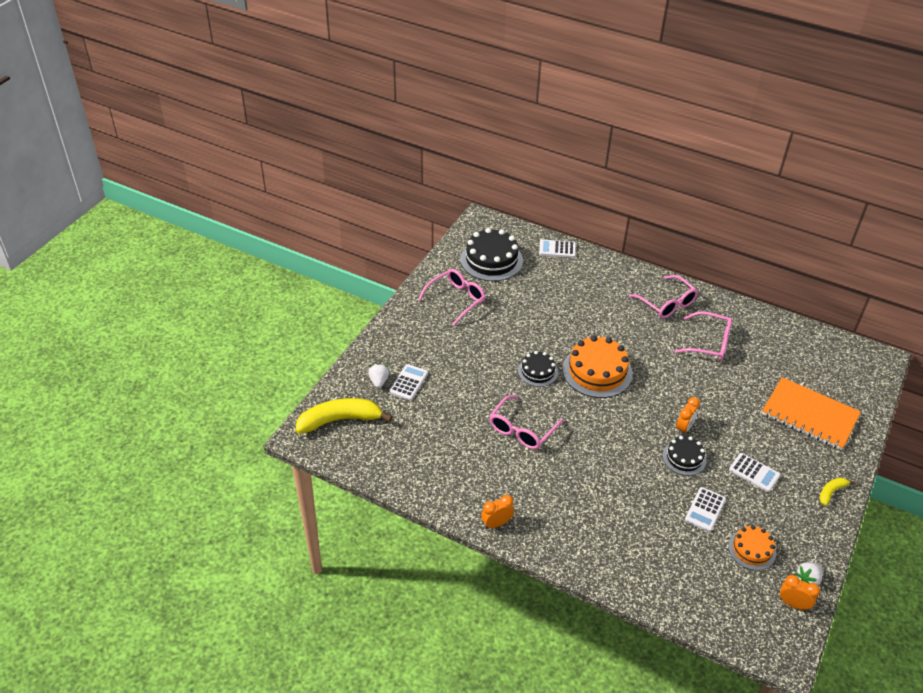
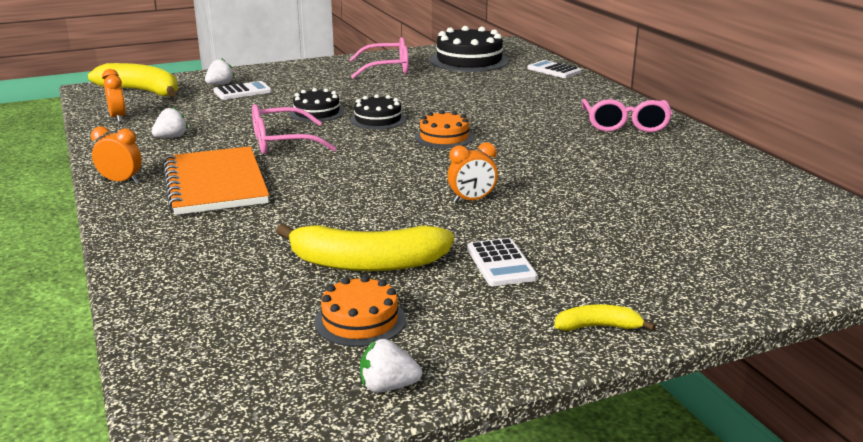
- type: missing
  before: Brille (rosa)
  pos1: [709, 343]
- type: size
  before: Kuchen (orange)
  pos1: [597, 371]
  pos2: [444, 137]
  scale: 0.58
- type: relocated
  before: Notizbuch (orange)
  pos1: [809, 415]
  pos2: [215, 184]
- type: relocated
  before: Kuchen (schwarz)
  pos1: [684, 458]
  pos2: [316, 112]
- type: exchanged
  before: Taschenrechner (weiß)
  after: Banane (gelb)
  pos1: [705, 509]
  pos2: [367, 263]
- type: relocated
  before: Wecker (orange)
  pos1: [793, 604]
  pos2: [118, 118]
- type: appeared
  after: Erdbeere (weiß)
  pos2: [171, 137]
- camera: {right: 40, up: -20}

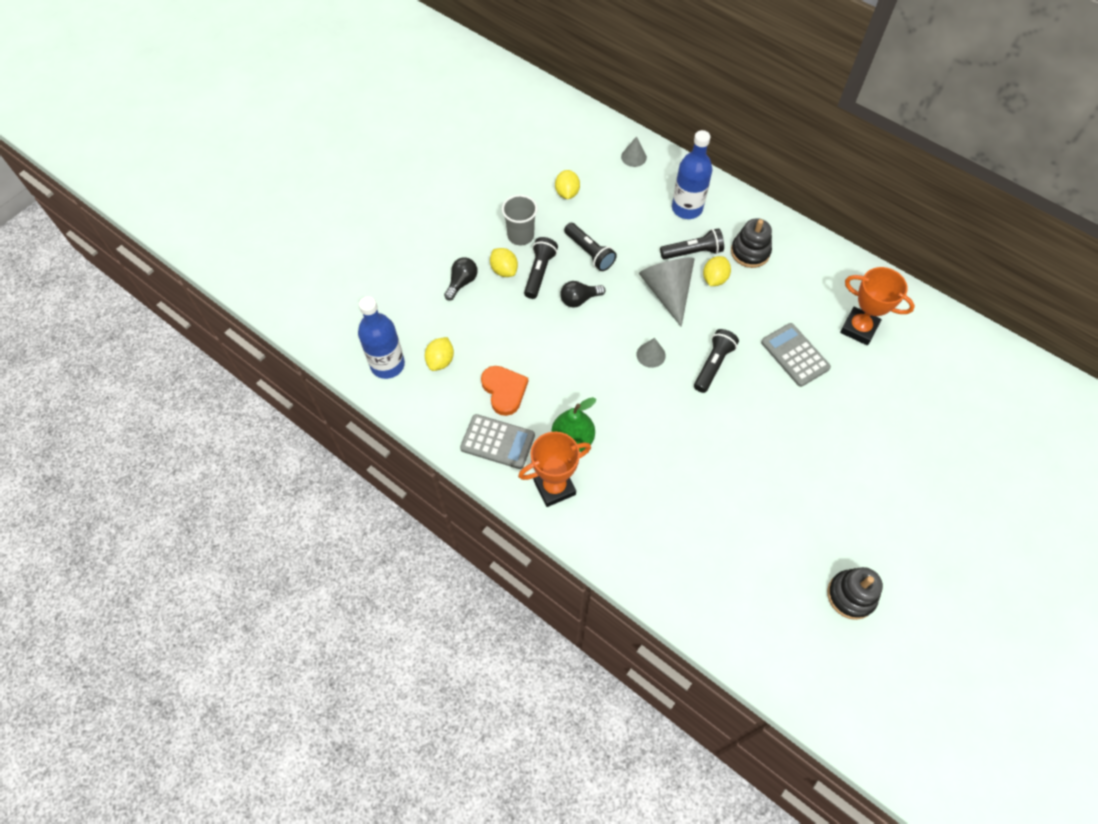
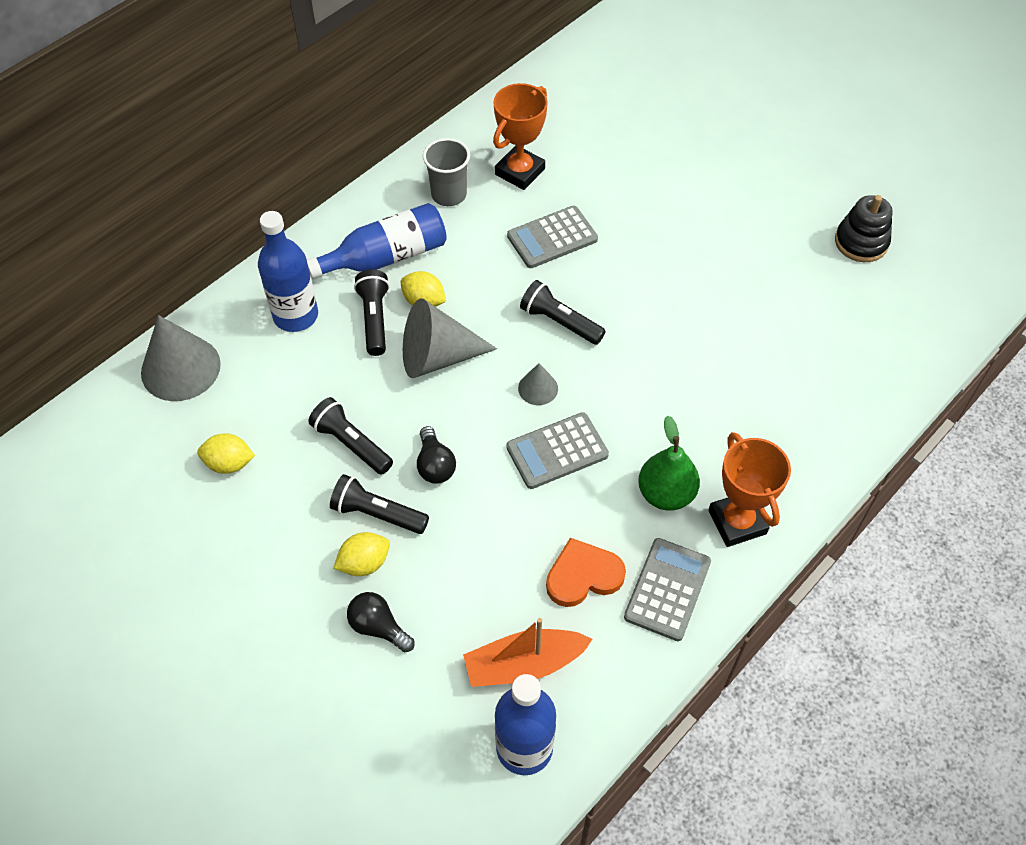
- type: size
  before: Kegel (grau)
  pos1: [633, 157]
  pos2: [180, 368]
  scale: 1.99
- type: relocated
  before: Becher (grau)
  pos1: [520, 236]
  pos2: [449, 195]
- type: exchanged
  before: Stapelspielzeug (schwarz)
  after: Flasche (blau)
  pos1: [750, 252]
  pos2: [386, 257]
- type: spun
  before: Taschenlampe (schwarz)
  pos1: [589, 252]
  pos2: [351, 444]
  turn: -105
- type: exchanged
  before: Zitrone (gelb)
  after: Boot (orange)
  pos1: [440, 361]
  pos2: [524, 664]
- type: appeared
  after: Taschenrechner (grau)
  pos2: [557, 451]
- camera: {right: -85, up: -5}

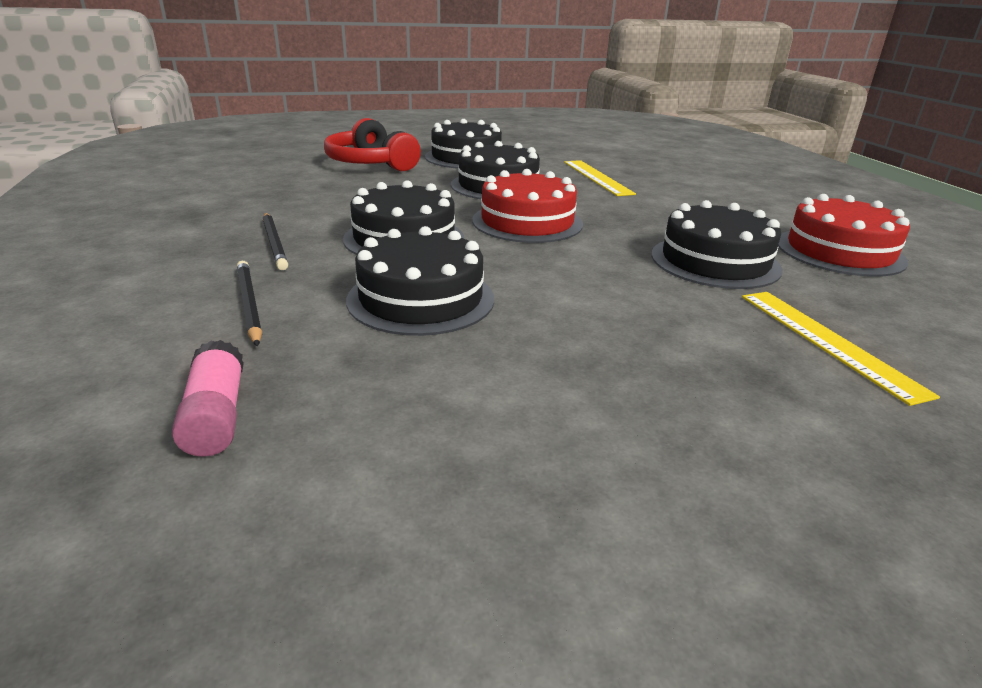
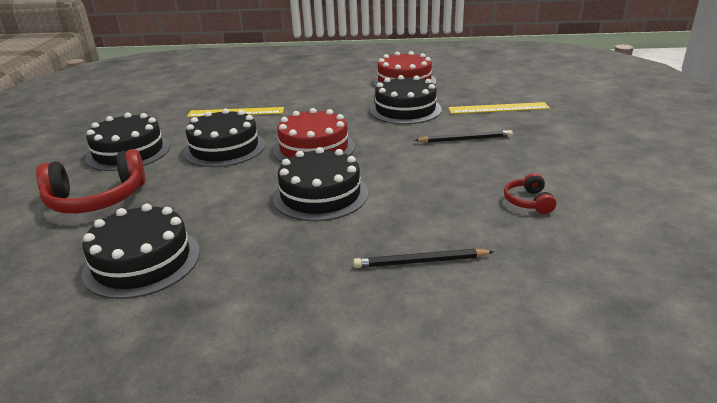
- type: relocated
  before: Bleistift (schwarz)
  pos1: [275, 243]
  pos2: [465, 139]
- type: relocated
  before: Kuchen (schwarz)
  pos1: [421, 299]
  pos2: [142, 262]
- type: missing
  before: Klebestift (rosa)
  pos1: [216, 416]
- type: appeared
  after: Kopfhörer (rot)
  pos2: [528, 202]
- camera: {right: -70, up: 0}

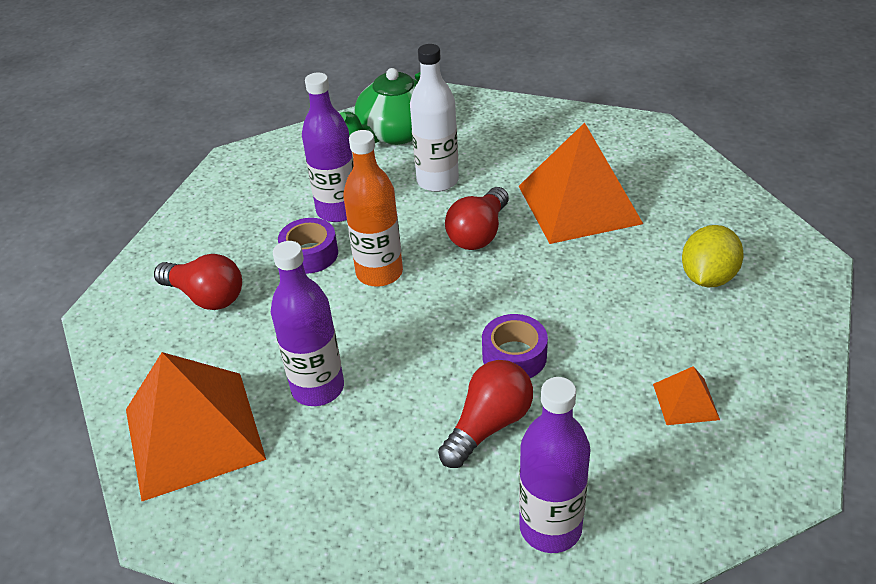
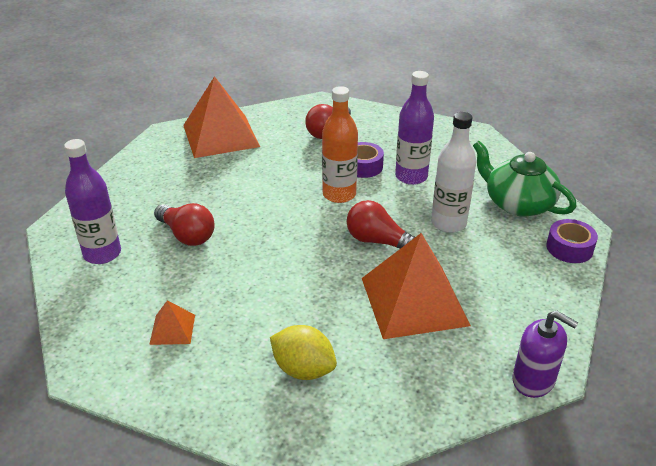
- type: missing
  before: Flasche (lila)
  pos1: [318, 388]
- type: relocated
  before: Klebeband (lila)
  pos1: [514, 356]
  pos2: [569, 248]
- type: appeared
  after: Seifenspender (lila)
  pos2: [533, 380]
- camera: {right: 90, up: -5}

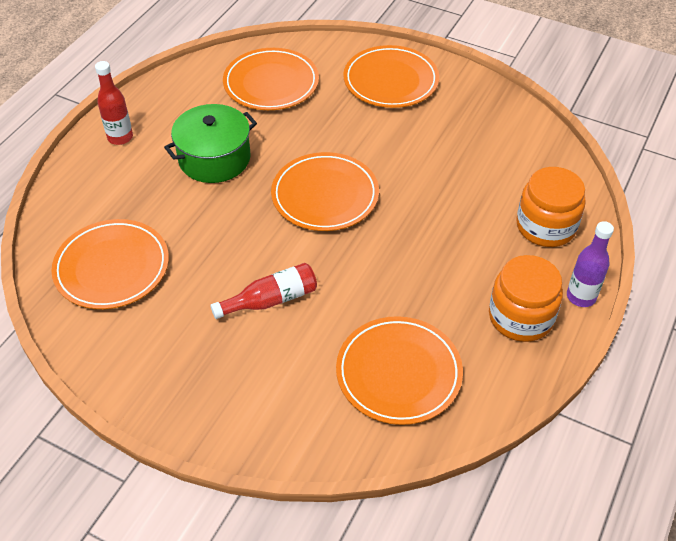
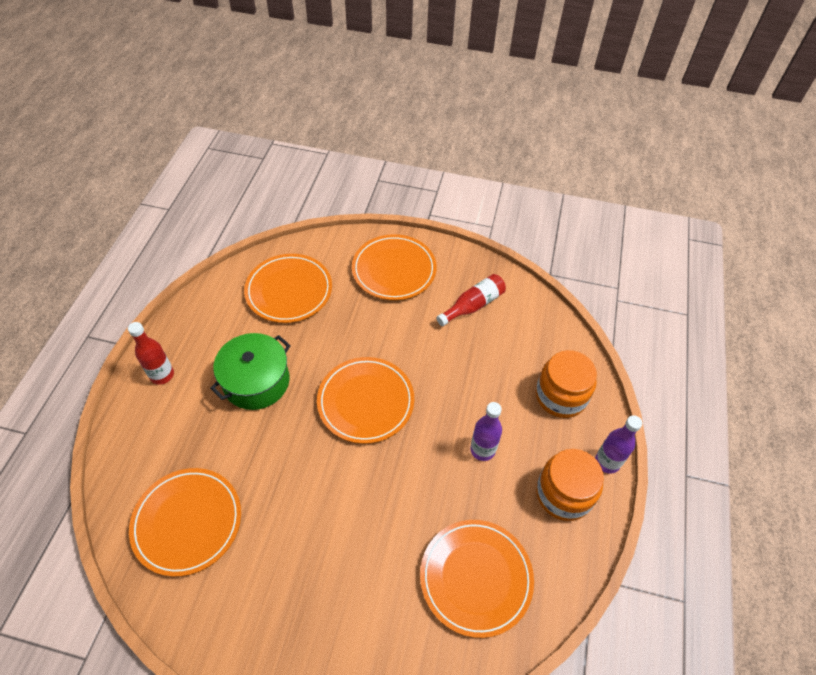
- type: relocated
  before: Flasche (rot)
  pos1: [270, 300]
  pos2: [473, 305]
- type: appeared
  after: Flasche (lila)
  pos2: [482, 450]
- camera: {right: -15, up: 5}

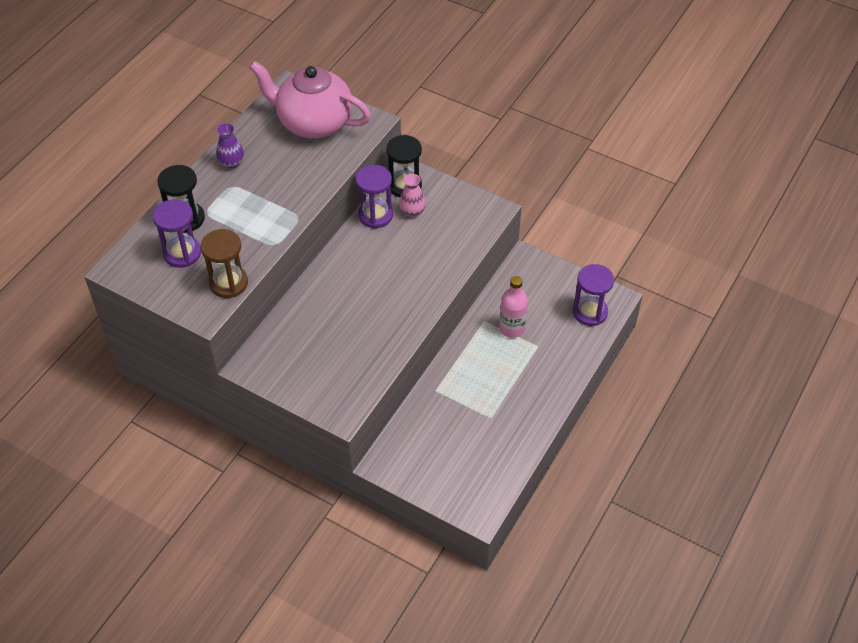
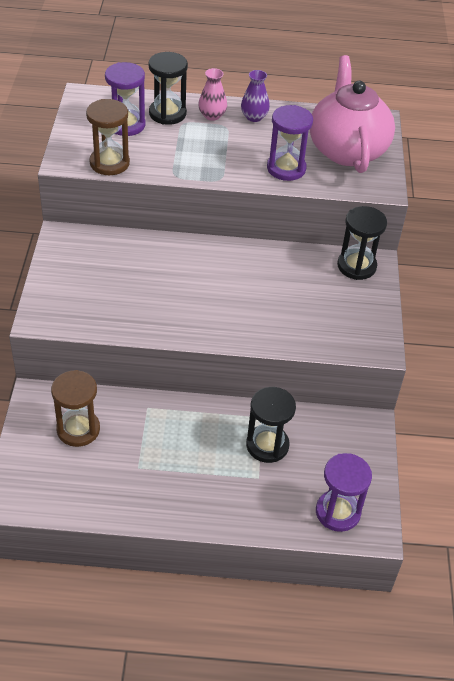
- type: relocated
  before: Sanduhr (lila)
  pos1: [375, 215]
  pos2: [286, 168]
- type: relocated
  before: Vase (rosa)
  pos1: [412, 211]
  pos2: [212, 115]
- type: exchanged
  before: Flasche (rosa)
  after: Sanduhr (schwarz)
  pos1: [512, 328]
  pos2: [267, 445]
- type: appeared
  after: Sanduhr (braun)
  pos2: [78, 429]
- camera: {right: 60, up: -5}

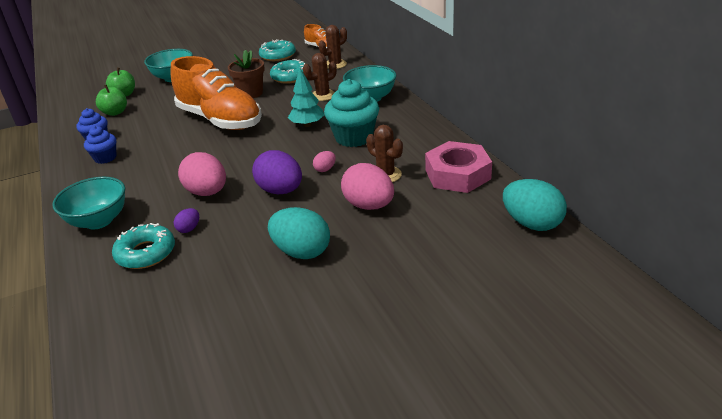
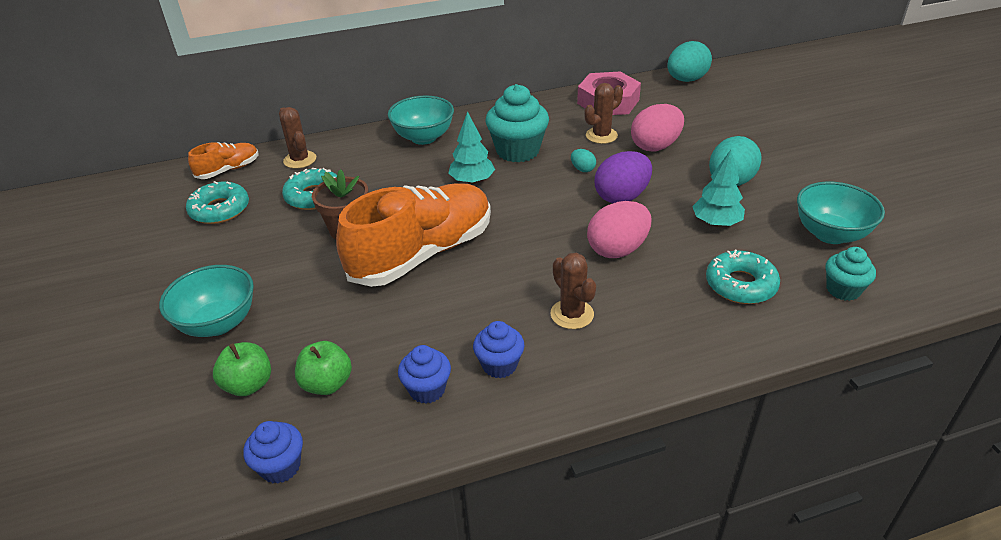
- type: relocated
  before: Kaktus (braun)
  pos1: [323, 95]
  pos2: [572, 314]
- type: colour
  before: Ei (rosa)
  after: Ei (türkis)
  pos1: [325, 169]
  pos2: [582, 169]
- type: relocated
  before: Schüssel (türkis)
  pos1: [99, 221]
  pos2: [830, 234]
- type: missing
  before: Ei (lila)
  pos1: [189, 229]
- type: appeared
  after: Baum (türkis)
  pos2: [716, 223]
- type: appeared
  after: Muffin (türkis)
  pos2: [843, 290]
- type: appeared
  after: Muffin (blau)
  pos2: [280, 466]
- camera: {right: -85, up: 5}

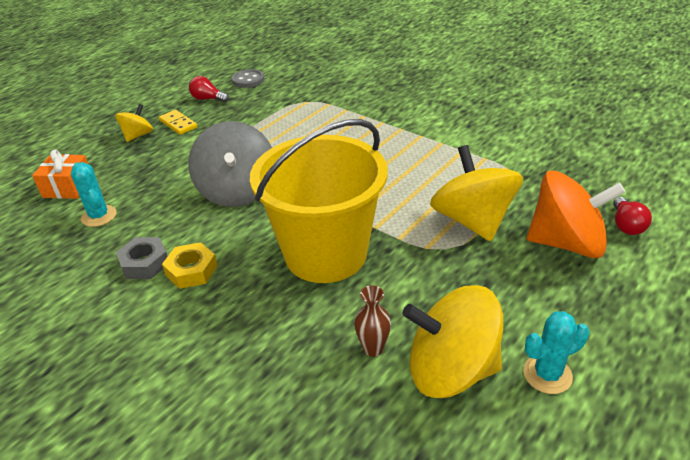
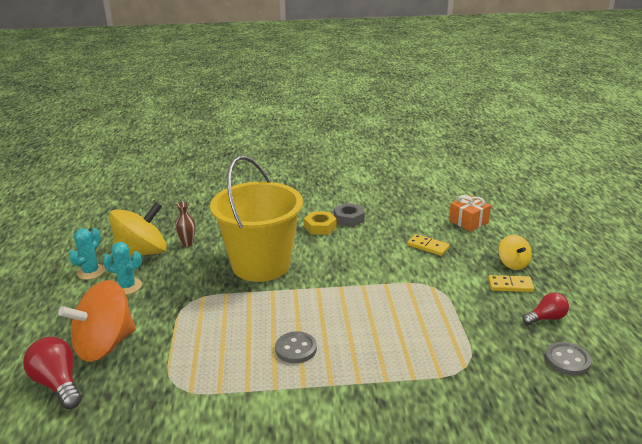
- type: missing
  before: Kreisel (grau)
  pos1: [237, 191]
- type: missing
  before: Kreisel (gelb)
  pos1: [472, 221]
- type: relocated
  before: Kaktus (türkis)
  pos1: [99, 216]
  pos2: [127, 286]
- type: size
  before: Glühbirne (rot)
  pos1: [626, 225]
  pos2: [58, 384]
  scale: 1.53
- type: appeared
  after: Dominostein (gelb)
  pos2: [428, 246]
- type: appeared
  after: Knopf (grau)
  pos2: [296, 349]
- camera: {right: 135, up: -10}

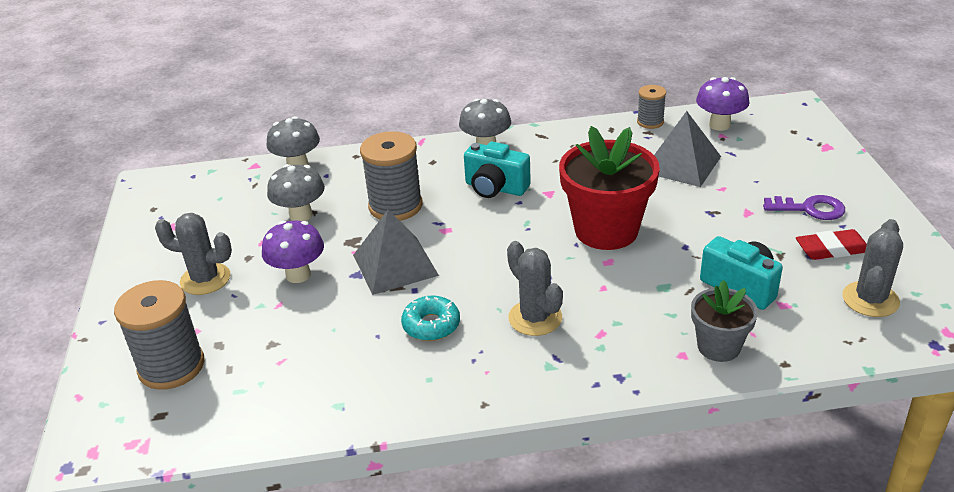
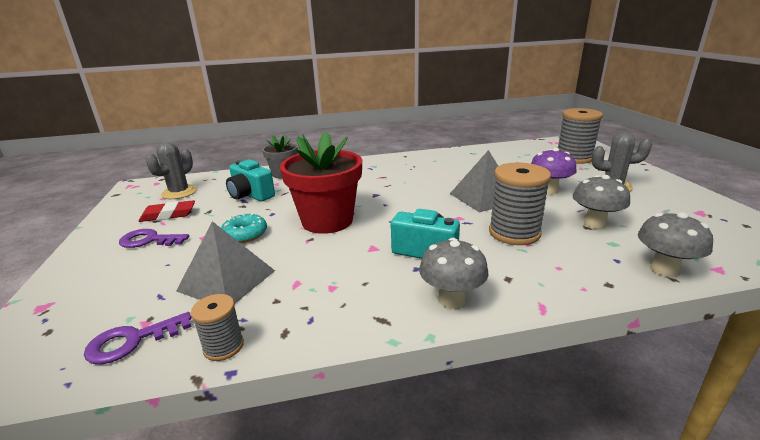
- type: exchanged
  before: Pilz (lila)
  after: Schlüssel (lila)
  pos1: [719, 125]
  pos2: [132, 341]
- type: missing
  before: Kaktus (grau)
  pos1: [535, 318]
- type: relocated
  before: Donut (türkis)
  pos1: [431, 325]
  pos2: [245, 234]
- camera: {right: 175, up: -10}

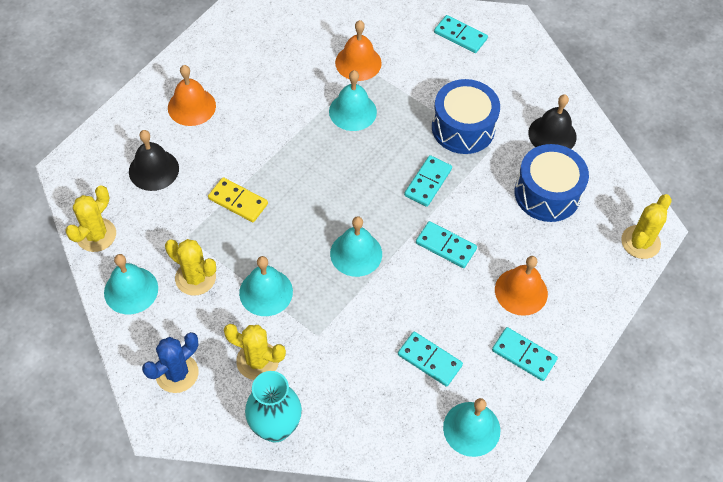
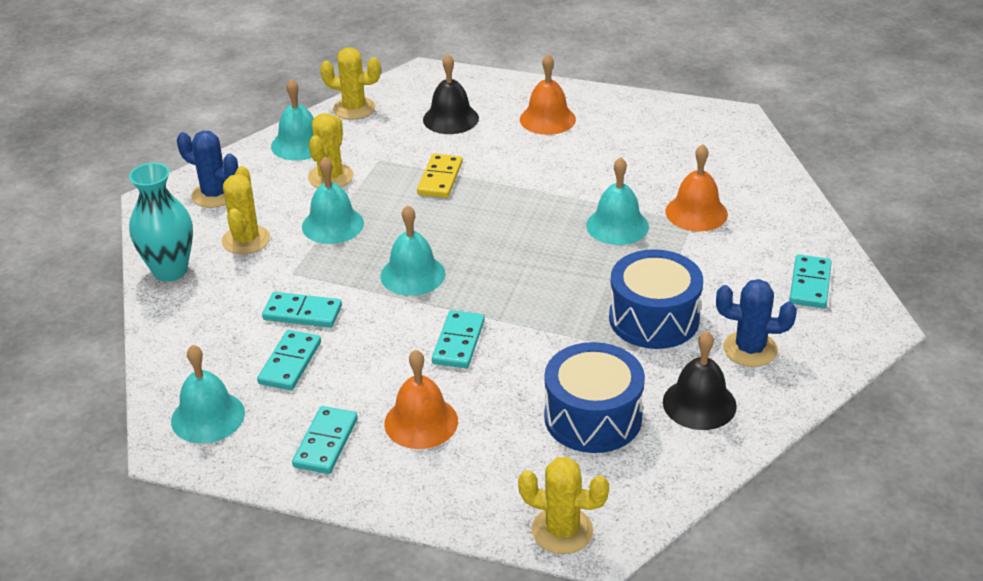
- type: relocated
  before: Dominostein (türkis)
  pos1: [428, 182]
  pos2: [302, 313]
- type: appeared
  after: Kaktus (blau)
  pos2: [750, 349]
- camera: {right: 75, up: -20}

